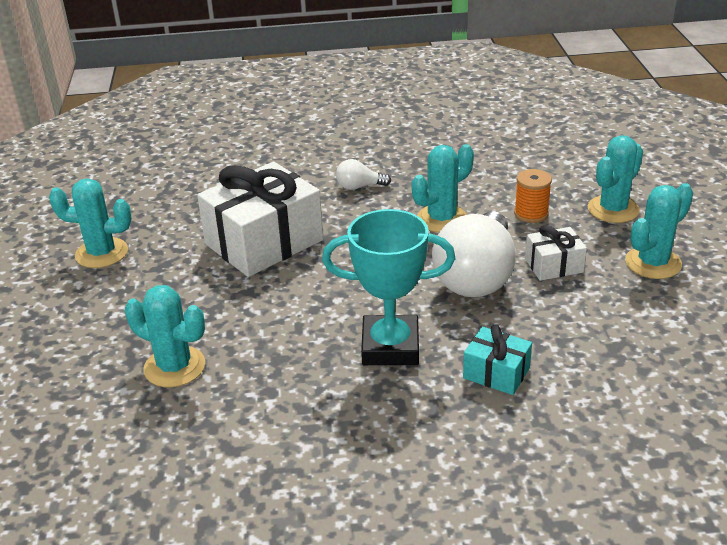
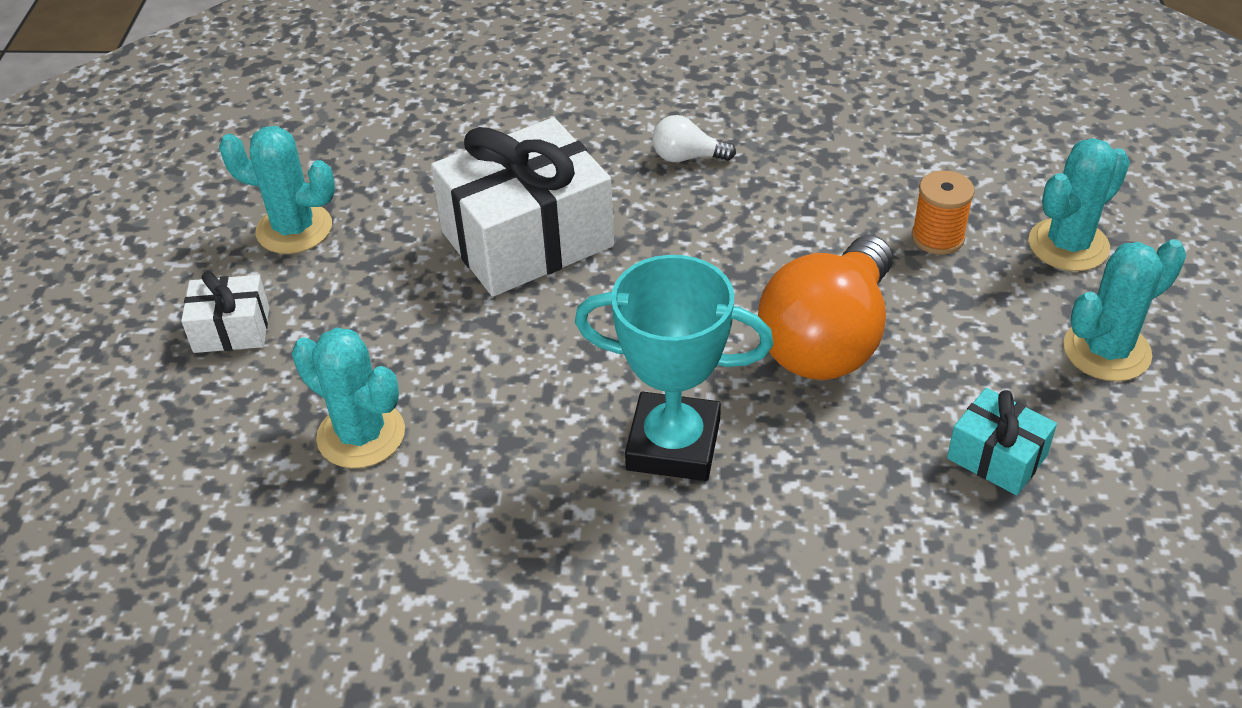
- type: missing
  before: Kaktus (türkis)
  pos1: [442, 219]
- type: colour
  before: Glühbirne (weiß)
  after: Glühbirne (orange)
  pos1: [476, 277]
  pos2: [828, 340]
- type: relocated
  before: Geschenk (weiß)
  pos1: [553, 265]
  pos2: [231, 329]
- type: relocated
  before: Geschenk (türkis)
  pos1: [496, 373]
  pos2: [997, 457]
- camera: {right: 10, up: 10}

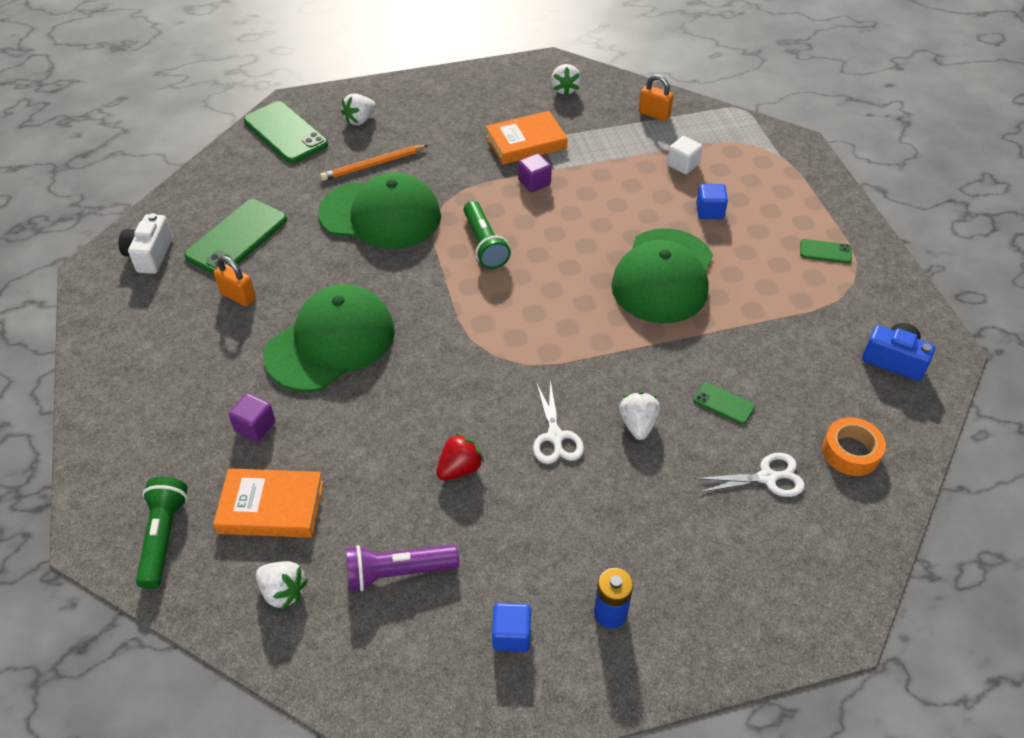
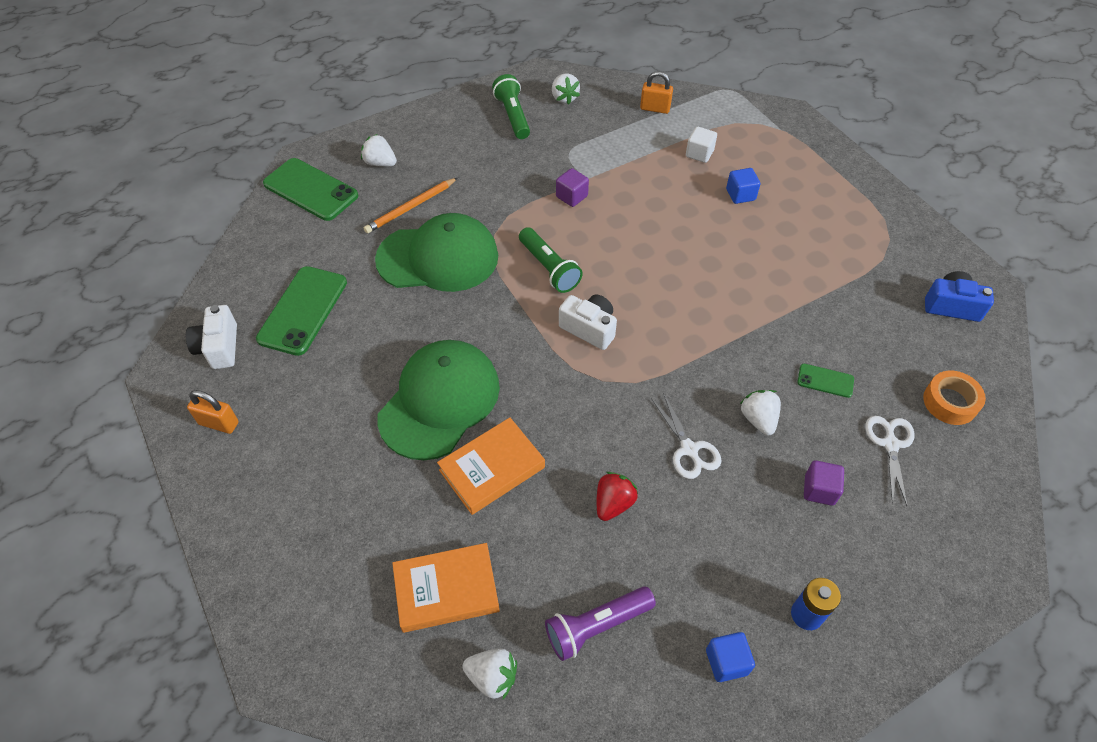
- type: spun
  before: Erdbeere (weiß)
  pos1: [360, 120]
  pos2: [380, 163]
  turn: 90
- type: relocated
  before: Buch (orange)
  pos1: [526, 142]
  pos2: [492, 469]
- type: missing
  before: Kappe (grün)
  pos1: [663, 276]
- type: missing
  before: Handy (grün)
  pos1: [825, 251]
- type: relocated
  before: Vorhängeschloss (orange)
  pos1: [238, 296]
  pos2: [219, 423]
- type: relocated
  before: Kubus (lila)
  pos1: [255, 427]
  pos2: [819, 490]
- type: spun
  before: Schere (weiß)
  pos1: [767, 477]
  pos2: [890, 444]
  turn: -60
- type: relocated
  before: Taschenlampe (grün)
  pos1: [164, 537]
  pos2: [513, 116]
- type: appeared
  after: Kamera (weiß)
  pos2: [589, 328]
- camera: {right: -15, up: 5}

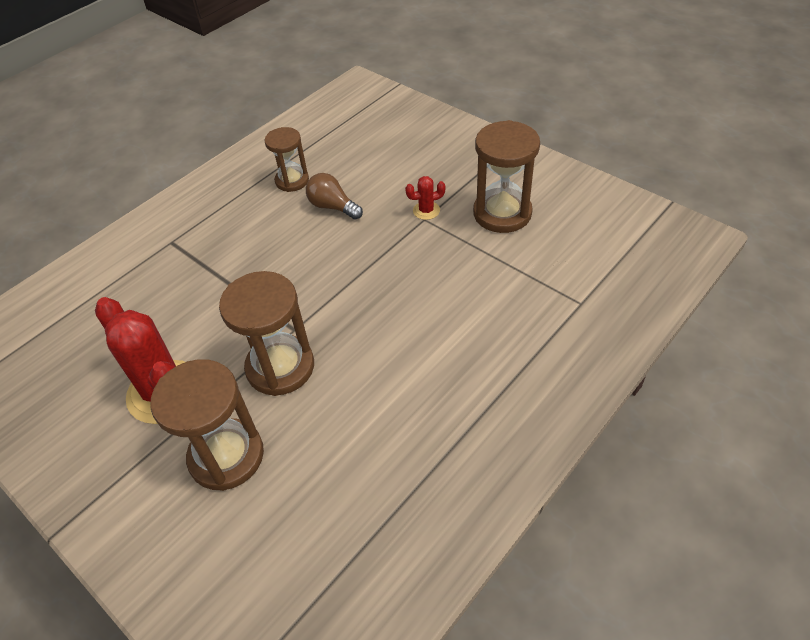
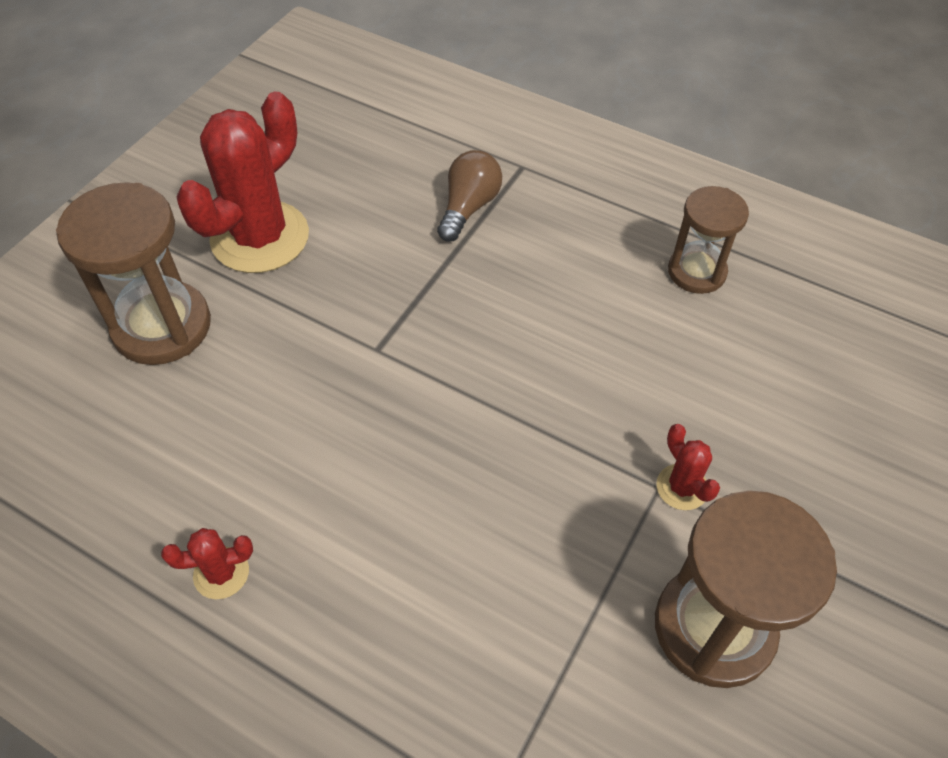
- type: relocated
  before: Glühbirne (braun)
  pos1: [333, 207]
  pos2: [469, 207]
- type: missing
  before: Sanduhr (braun)
  pos1: [280, 367]
- type: appeared
  after: Kaktus (rot)
  pos2: [221, 573]
- camera: {right: 75, up: 5}

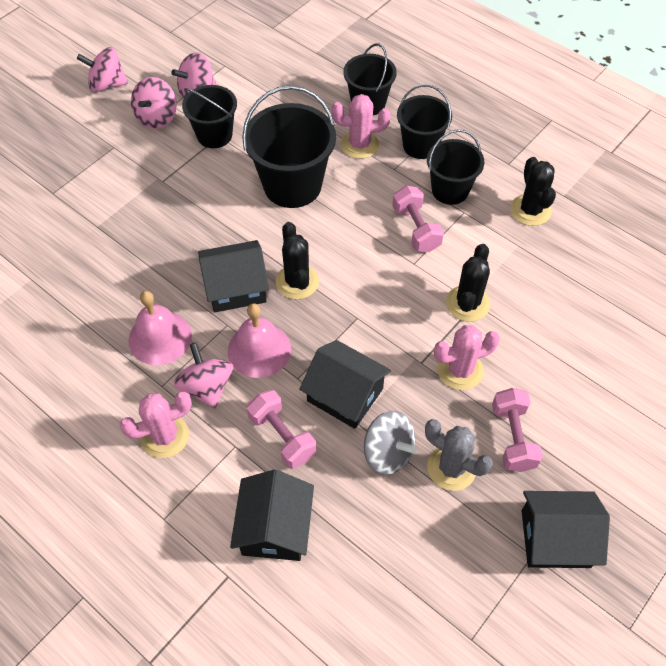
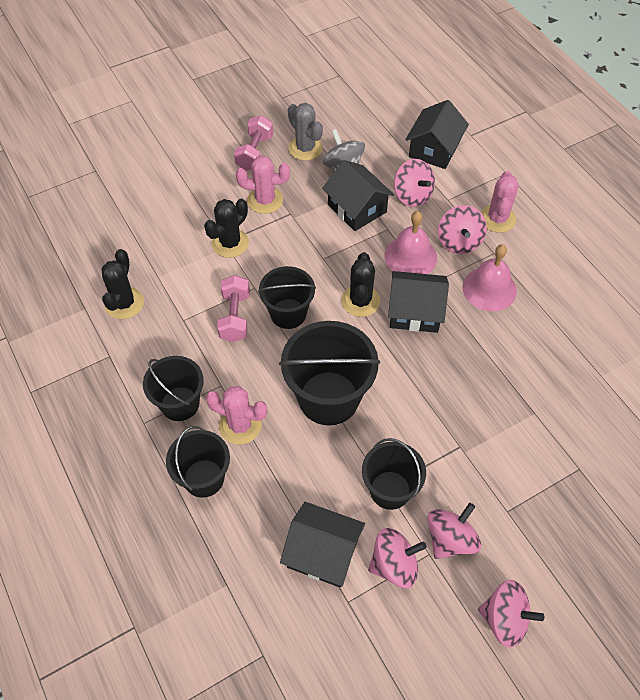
- type: relocated
  before: Eimer (schwarz)
  pos1: [450, 190]
  pos2: [288, 313]
- type: exchanged
  before: Hantel (rosa)
  after: Kreisel (rosa)
  pos1: [282, 436]
  pos2: [412, 195]
- type: spun
  before: Kaktus (rosa)
  pos1: [165, 436]
  pos2: [497, 219]
  turn: -75
- type: relocated
  before: Haus (schwarz)
  pos1: [555, 538]
  pos2: [322, 553]
- camera: {right: -160, up: 0}

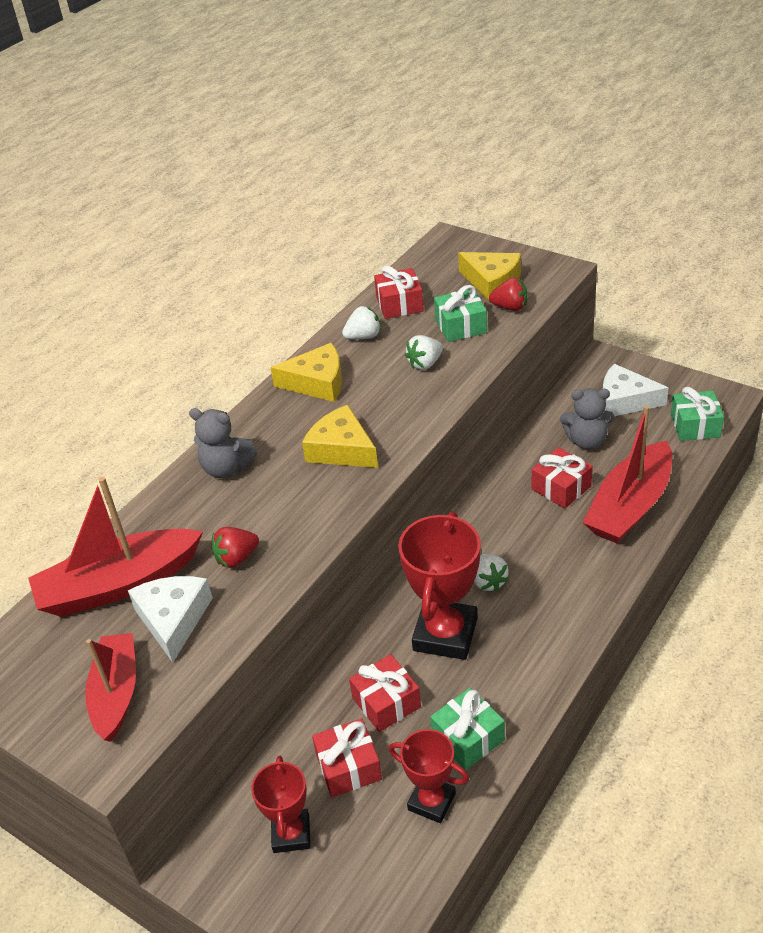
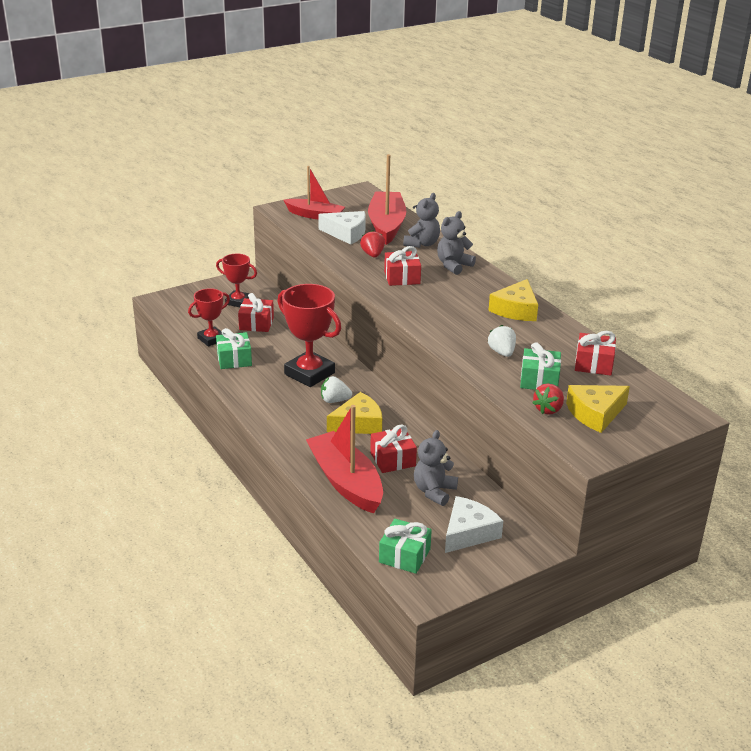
- type: missing
  before: Erdbeere (weiß)
  pos1: [363, 336]
- type: relocated
  before: Käse (gelb)
  pos1: [341, 449]
  pos2: [358, 423]
- type: relocated
  before: Geschenk (rot)
  pos1: [386, 702]
  pos2: [402, 277]
- type: appeared
  after: Teddybär (grau)
  pos2: [422, 244]
- camera: {right: 110, up: -10}

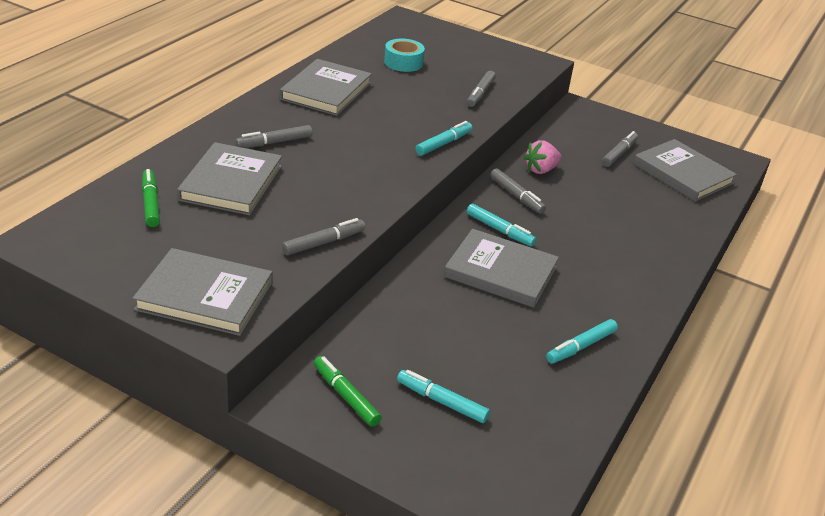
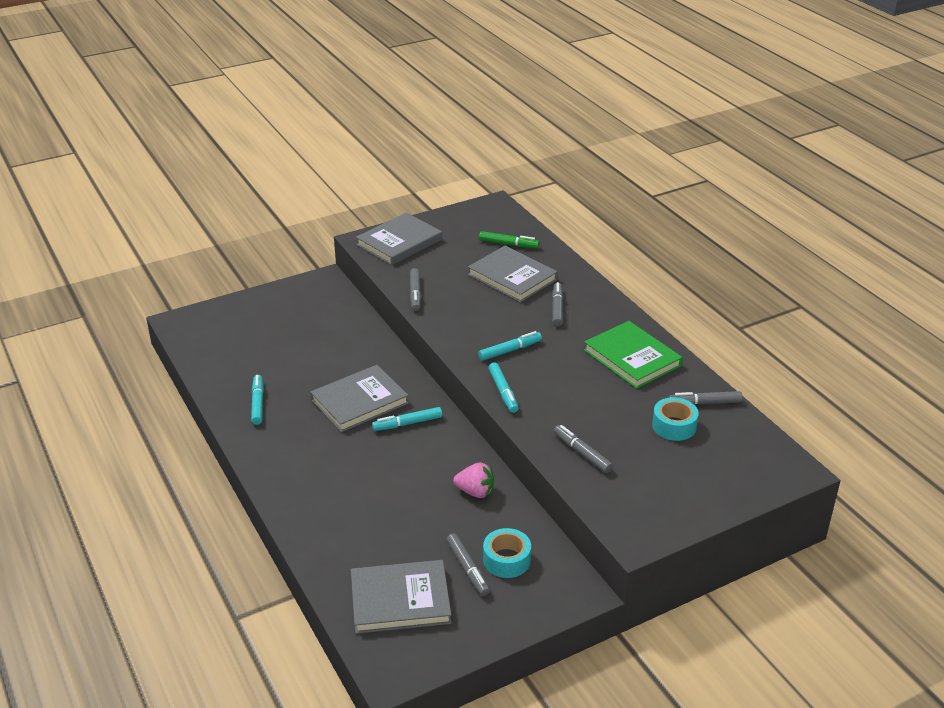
- type: colour
  before: Buch (grau)
  after: Buch (grün)
  pos1: [326, 91]
  pos2: [632, 358]
- type: spun
  before: Erdbeere (rosa)
  pos1: [541, 170]
  pos2: [475, 492]
  turn: 105
- type: relocated
  before: Filzstift (grau)
  pos1: [516, 196]
  pos2: [705, 403]
- type: missing
  before: Filzstift (grün)
  pos1: [345, 396]
- type: relocated
  before: Filzstift (türkis)
  pos1: [441, 402]
  pos2: [510, 350]
- type: appeared
  after: Klebeband (türkis)
  pos2: [506, 560]
- camera: {right: 125, up: 0}

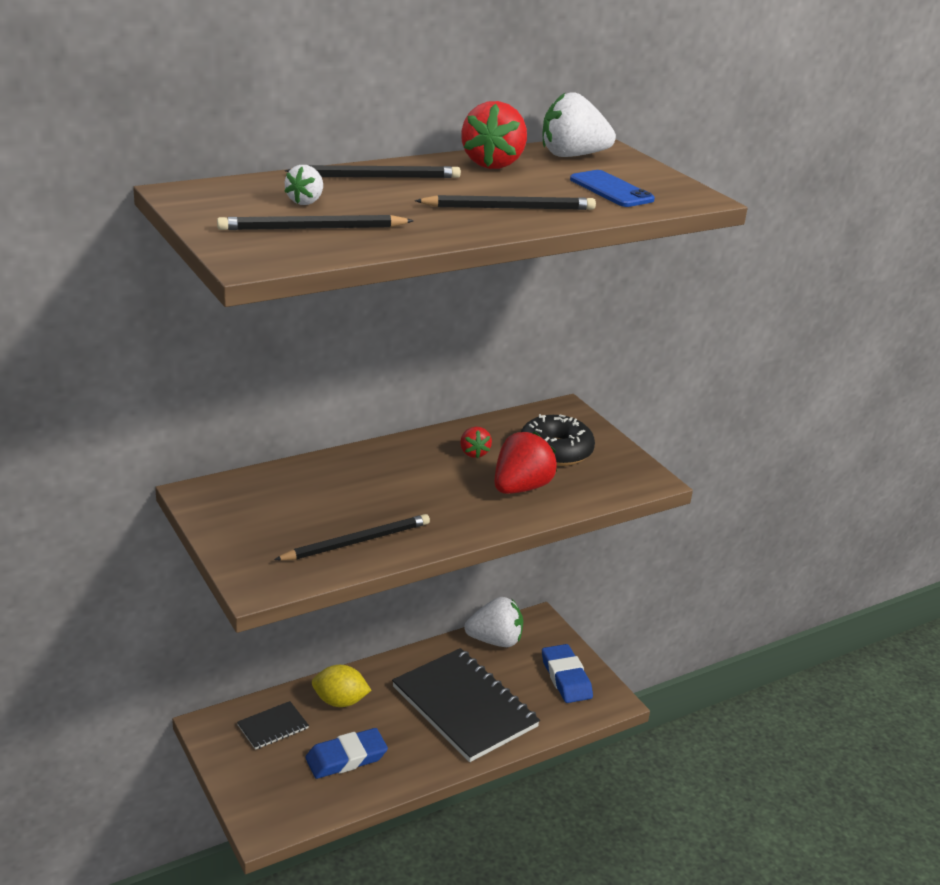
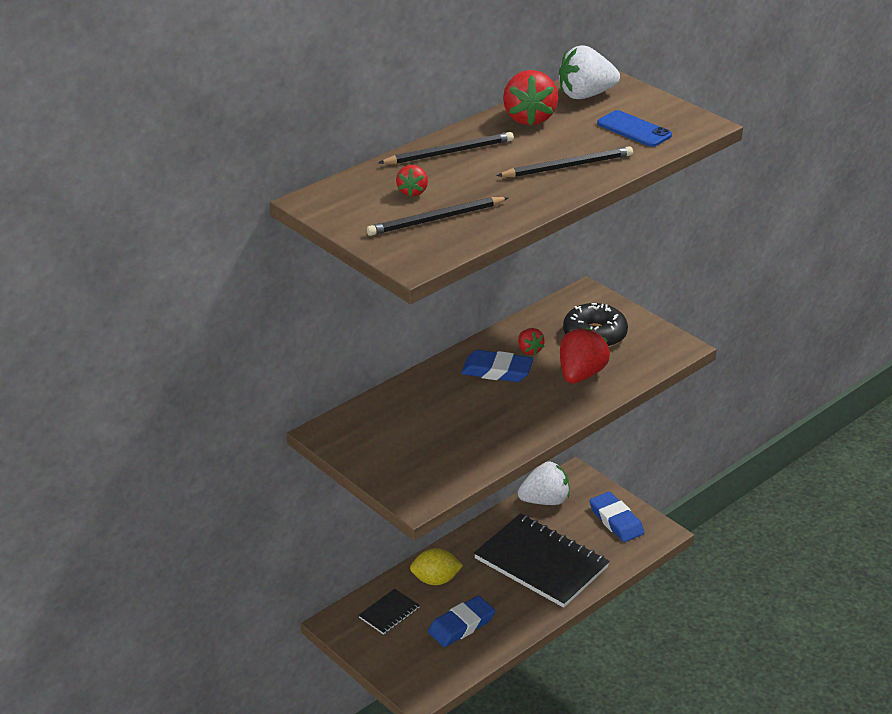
- type: colour
  before: Erdbeere (weiß)
  after: Erdbeere (rot)
  pos1: [306, 202]
  pos2: [412, 192]
- type: missing
  before: Bleistift (schwarz)
  pos1: [357, 541]
- type: appeared
  after: Radiergummi (blau)
  pos2: [497, 371]
- camera: {right: -10, up: 5}

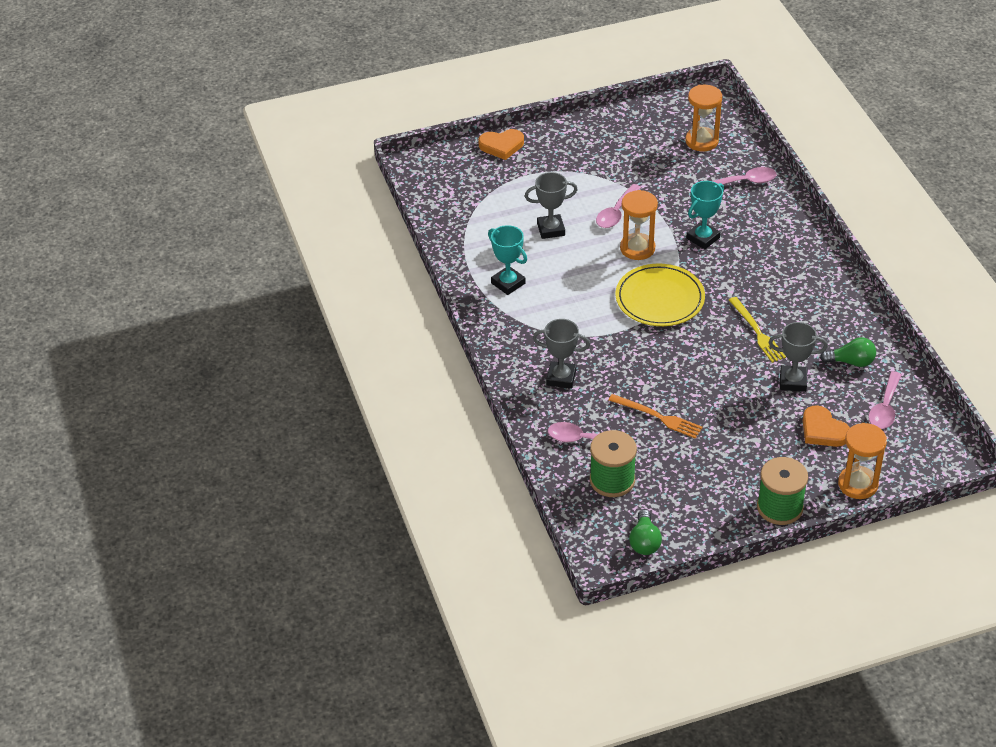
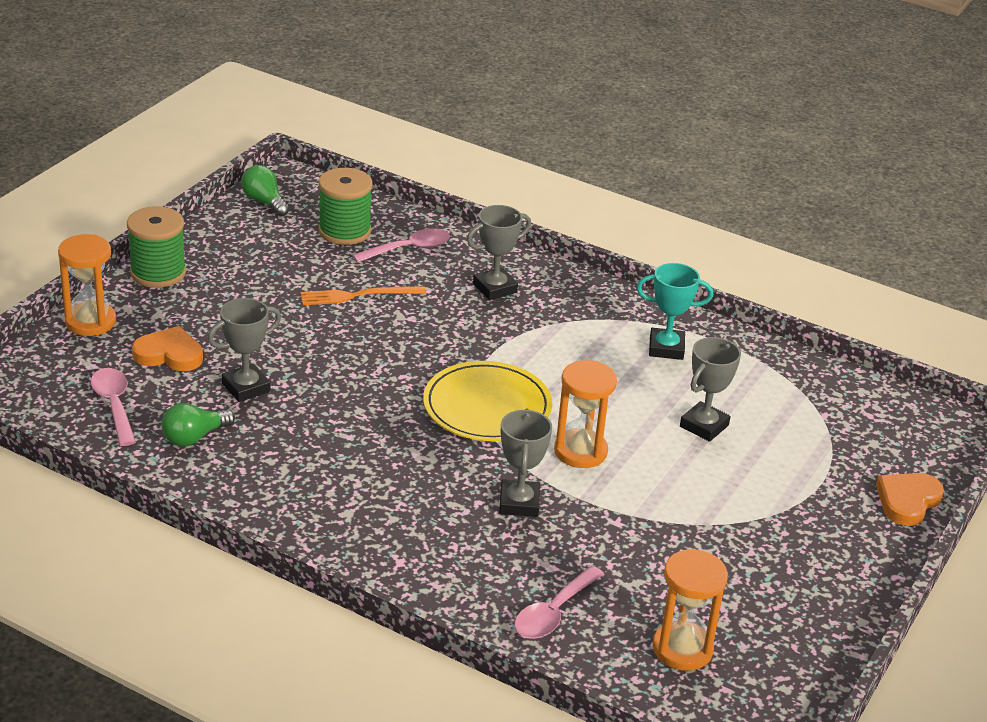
- type: colour
  before: Pokal (türkis)
  after: Pokal (grau)
  pos1: [703, 238]
  pos2: [519, 503]
- type: missing
  before: Löffel (rosa)
  pos1: [616, 213]
- type: missing
  before: Gabel (gelb)
  pos1: [757, 332]
- camera: {right: 135, up: -10}

